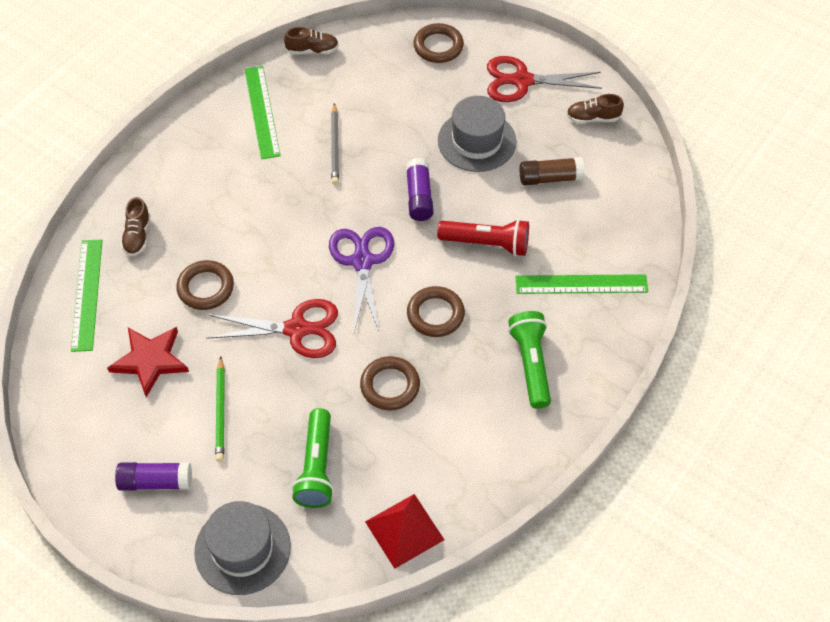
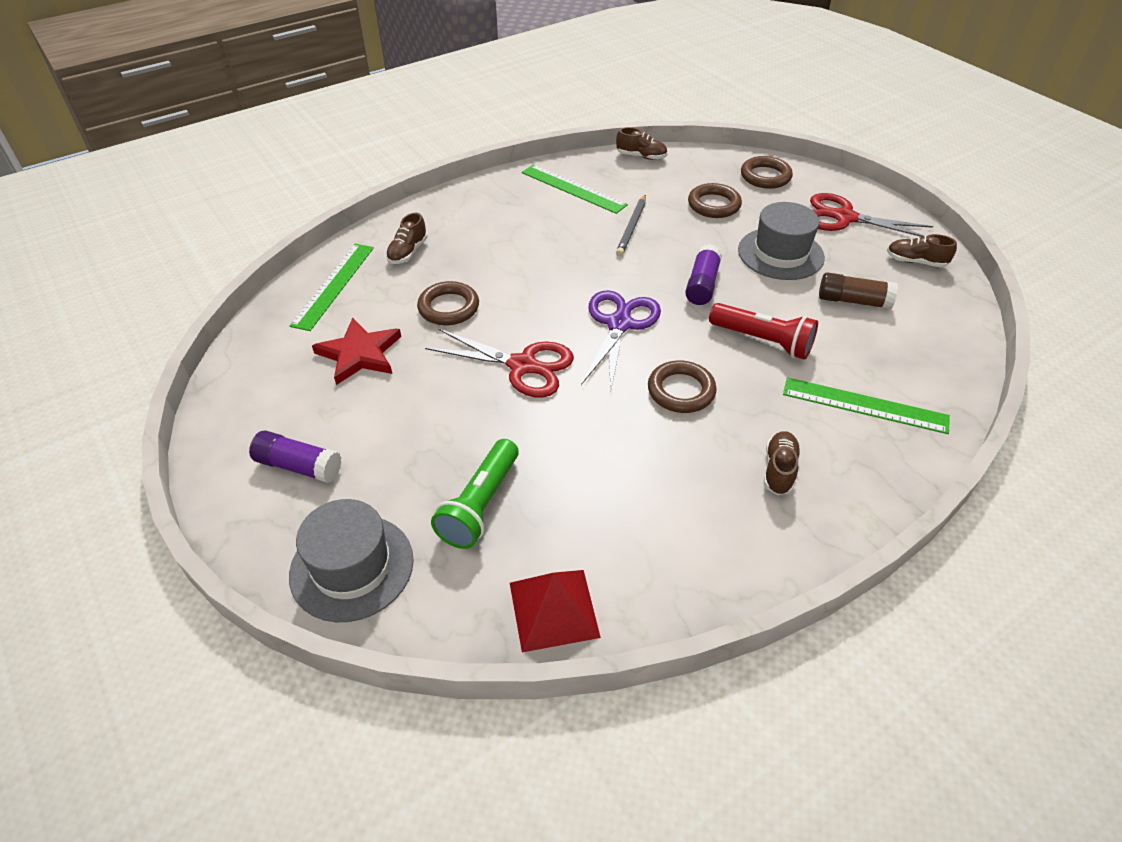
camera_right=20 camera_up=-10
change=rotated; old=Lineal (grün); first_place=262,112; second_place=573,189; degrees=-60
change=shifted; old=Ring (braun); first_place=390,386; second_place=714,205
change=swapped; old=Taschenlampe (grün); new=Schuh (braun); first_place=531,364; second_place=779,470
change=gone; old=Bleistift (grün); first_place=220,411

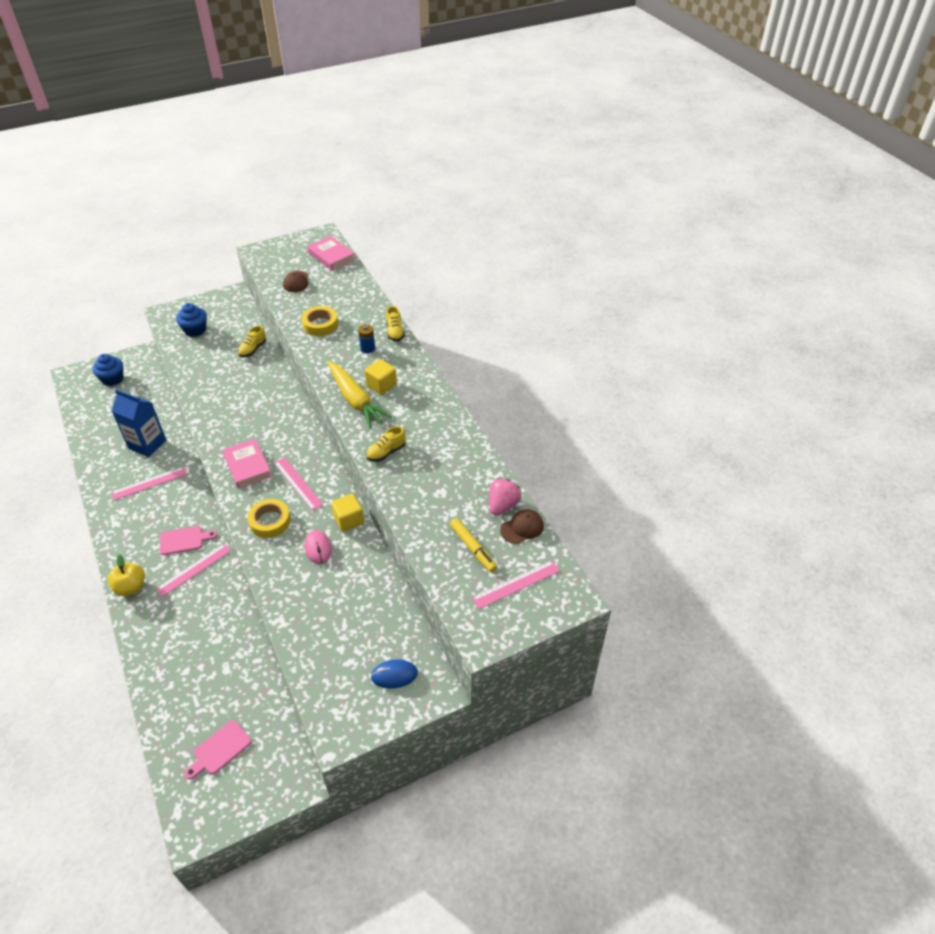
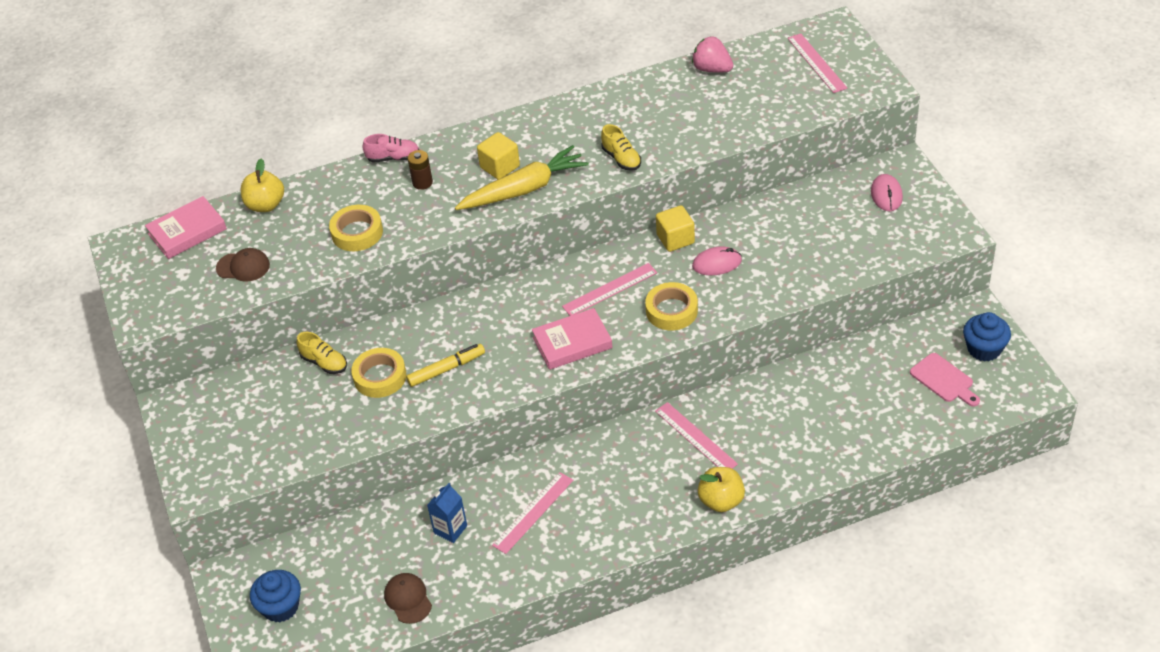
camera_right=-80 camera_up=0
change=new; new=Apfel (gelb); second_place=266,205
change=new; new=Klebeband (gelb); second_place=380,377
change=repainted; old=Schuh (gelb); new=Schuh (rosa); first_place=395,332; second_place=393,158
change=shifted; old=Kappe (braun); first_place=522,528; second_place=408,599
change=shifted; old=Filzstift (gelb); first_place=473,548; second_place=446,369
change=repainted; old=Batterie (blau); new=Batterie (braun); first_place=367,349; second_place=422,182
change=scaled; old=Getränkekarton (blau); first_place=147,444; second_place=450,529; factor=0.59
change=rotated; old=Lineal (rosa); first_place=149,483; second_place=533,512; degrees=60
change=repainted; old=Computermaus (blau); new=Computermaus (rosa); first_place=394,675; second_place=886,195
change=shifted; old=Muffin (blau); first_place=195,330; second_place=984,349
change=gone; old=Schneidebrett (rosa); first_place=184,540

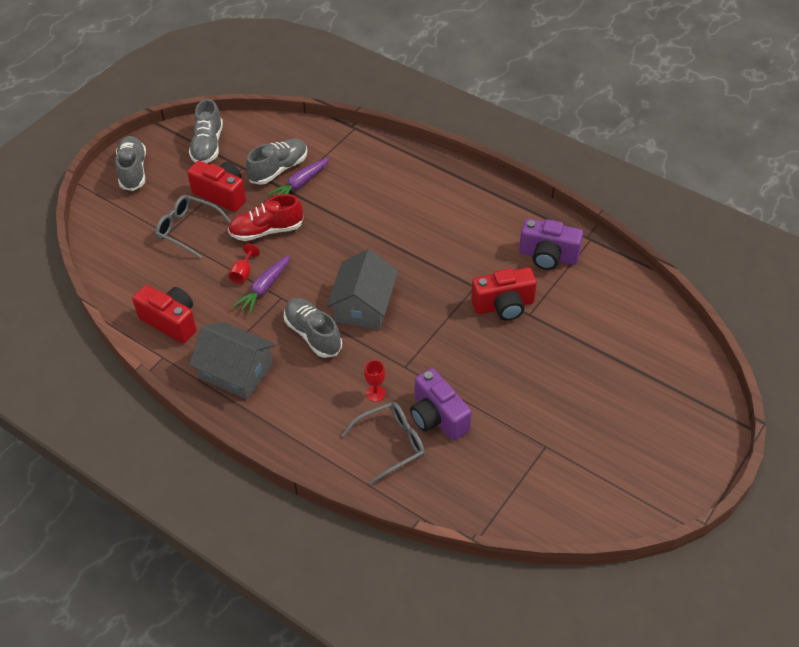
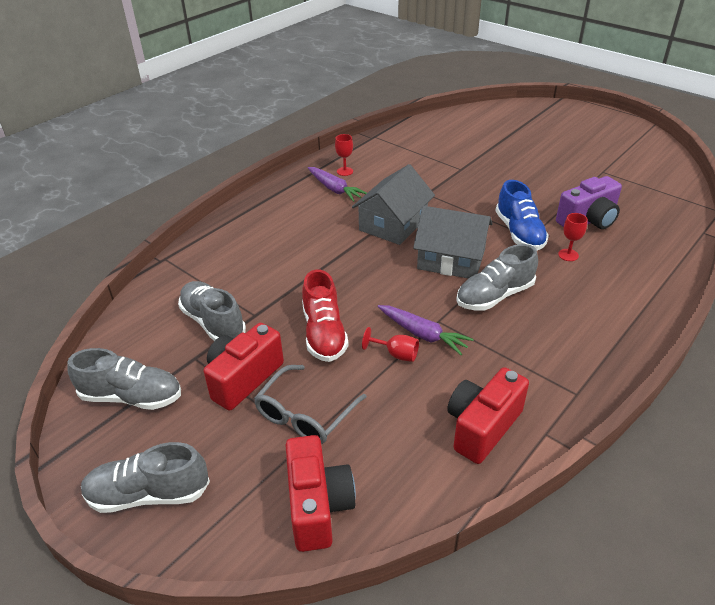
camera_right=-85 camera_up=-10
change=shifted; old=Kamera (rot); first_place=504,306; second_place=318,506
change=shifted; old=Karotte (lila); first_place=301,184; second_place=335,189
change=new; new=Kelch (rot); second_place=345,171
change=shifted; old=Haus (grau); first_place=236,371; second_place=393,224
change=new; new=Schuh (blau); second_place=519,233
change=gone; old=Brille (grau); first_place=391,444
change=gone; old=Kamera (lila); first_place=548,256

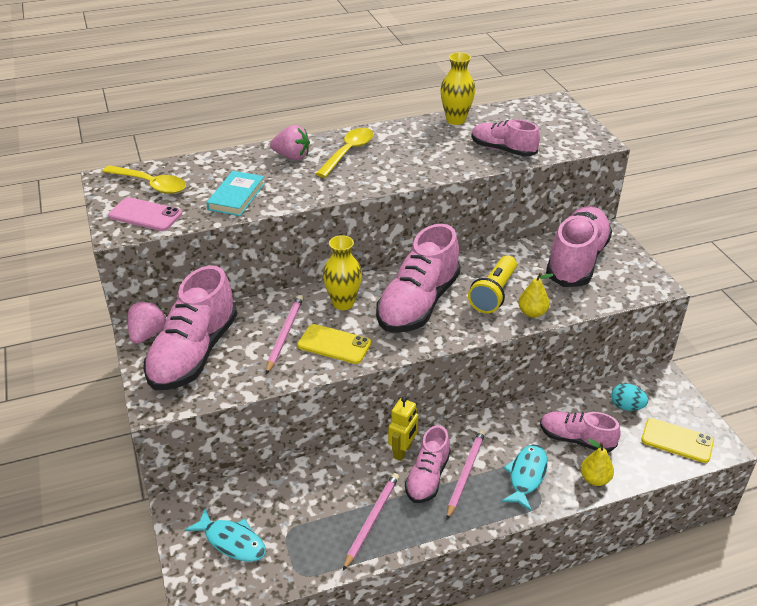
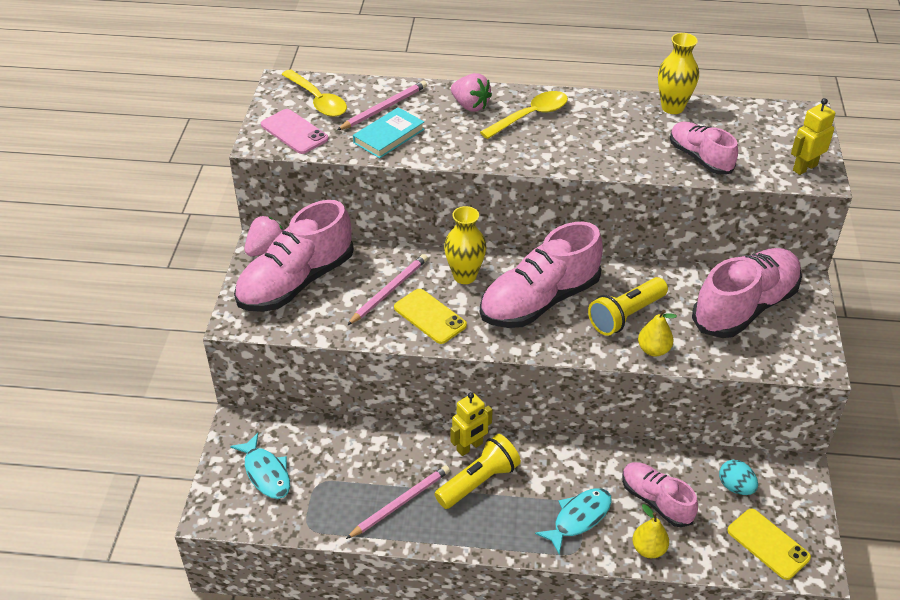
camera_right=25 camera_up=5
change=shifted; old=Bleistift (rosa); first_place=465,473; second_place=384,108
change=swapped; old=Schuh (rosa); new=Taschenlampe (gelb); first_place=427,477; second_place=478,481
change=new; new=Roboter (gelb); second_place=804,168

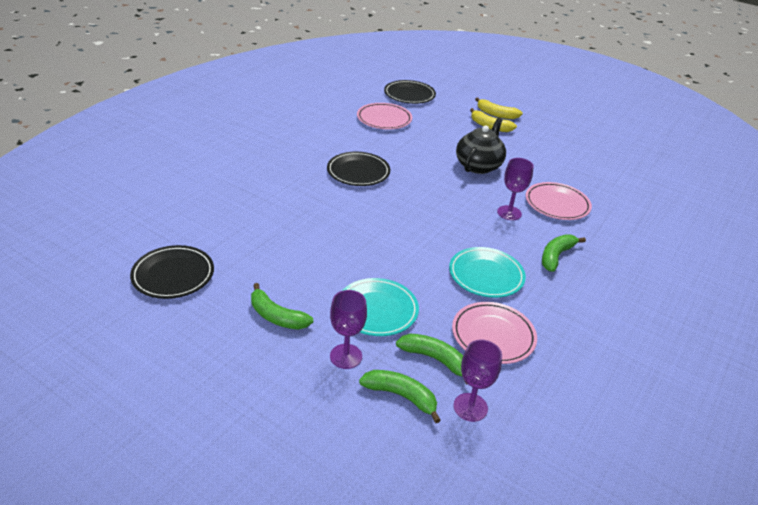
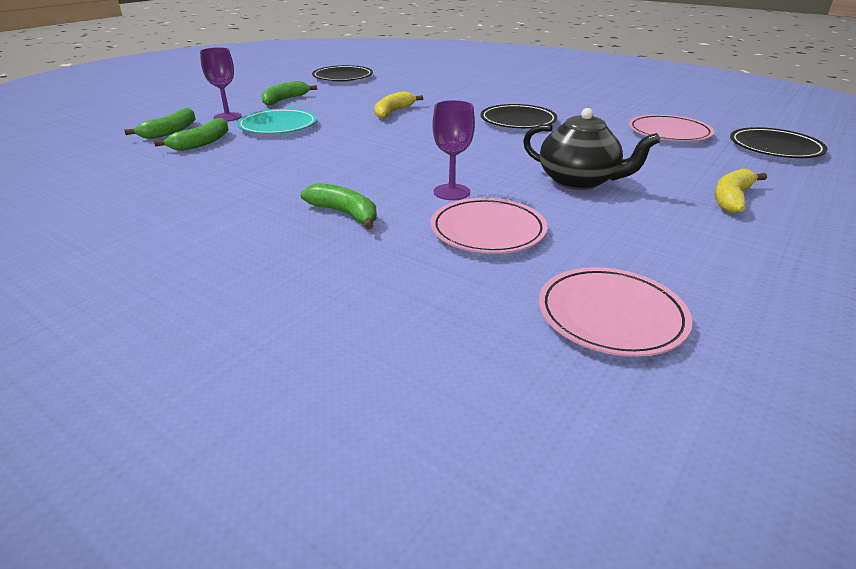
camera_right=95 camera_up=-5
change=shifted; old=Banane (gelb); first_place=496,114; second_place=393,112
change=shifted; old=Teller (rosa); first_place=493,335; second_place=611,315
change=gone; old=Teller (türkis); first_place=486,275
change=gone; old=Kelch (lila); first_place=470,407

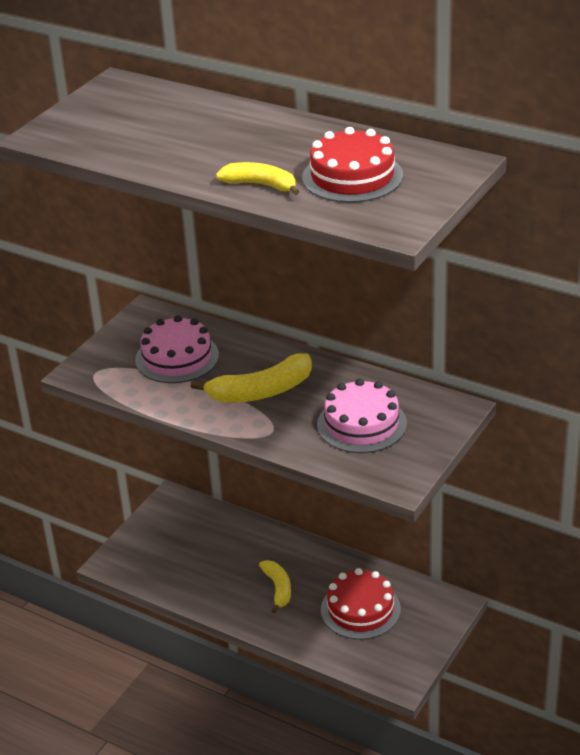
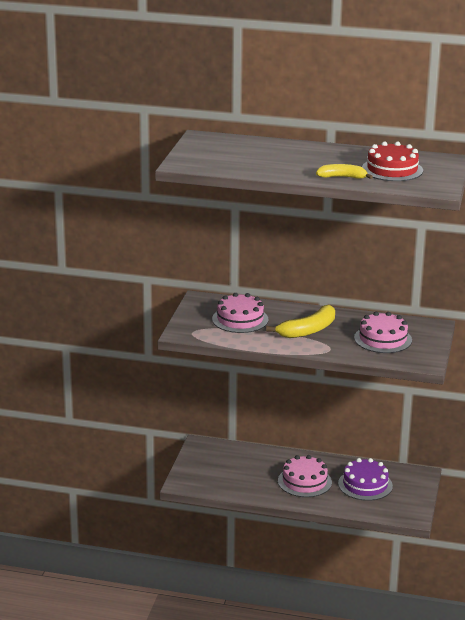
camera_right=-20 camera_up=-10
change=swapped; old=Banane (gelb); new=Kuchen (rosa); first_place=278,589; second_place=304,481
change=repainted; old=Kuchen (rot); new=Kuchen (lila); first_place=360,609; second_place=365,485

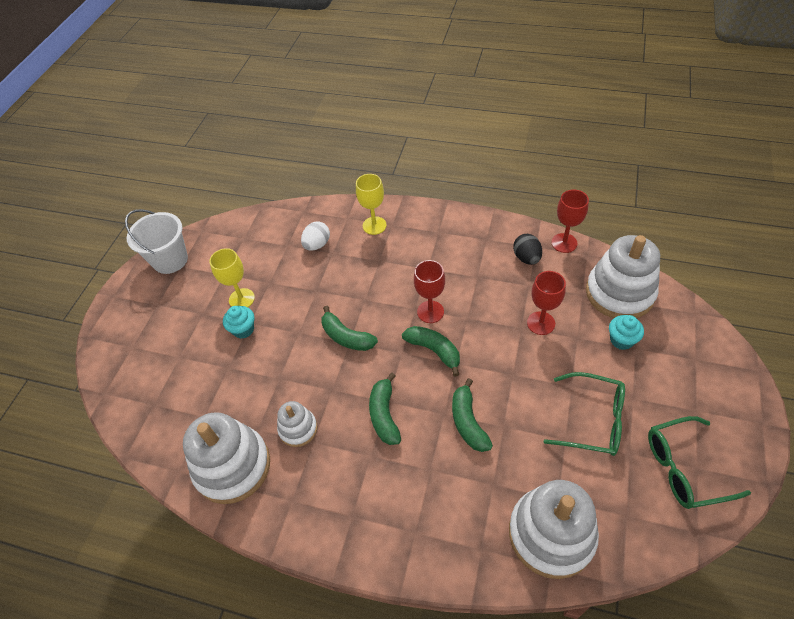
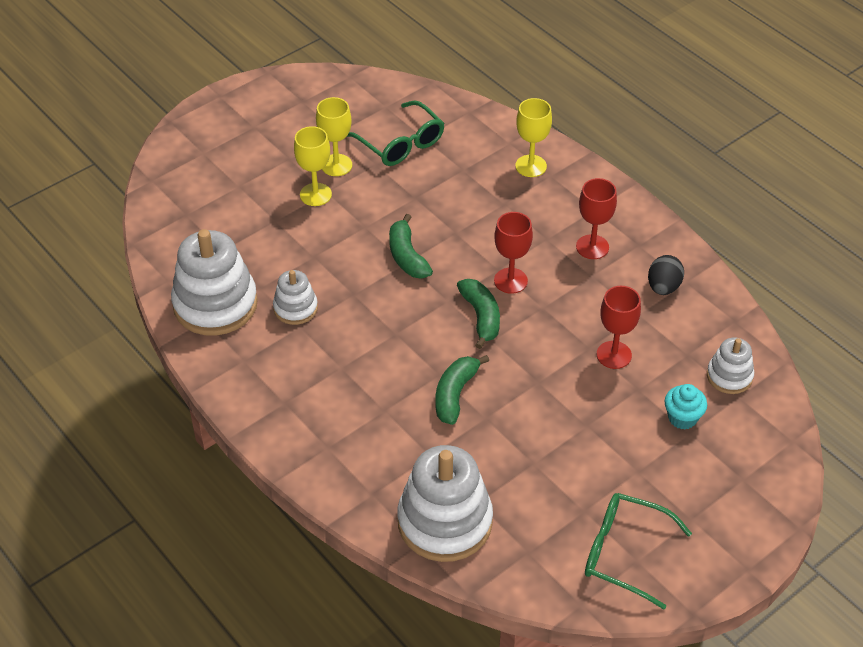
camera_right=30 camera_up=-5
change=swapped; old=Muffin (türkis); new=Kelch (gelb); first_place=243,329; second_place=315,194
change=shifted; old=Brille (grün); first_place=592,420; second_place=400,143
change=shifted; old=Kelch (rot); first_place=564,243; second_place=592,247
change=scaled; old=Stapelspielzeug (weiß); first_place=619,293; second_place=729,376; factor=0.52
change=gone; old=Eimer (weiß); first_place=170,260
change=gone; old=Ei (weiß); first_place=317,245
change=gone; old=Banane (grün); first_place=384,415

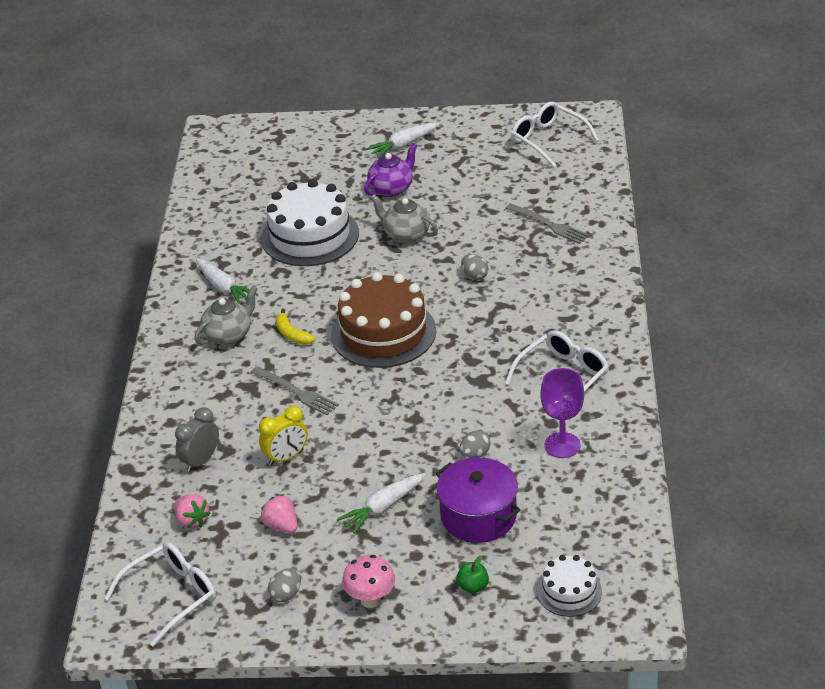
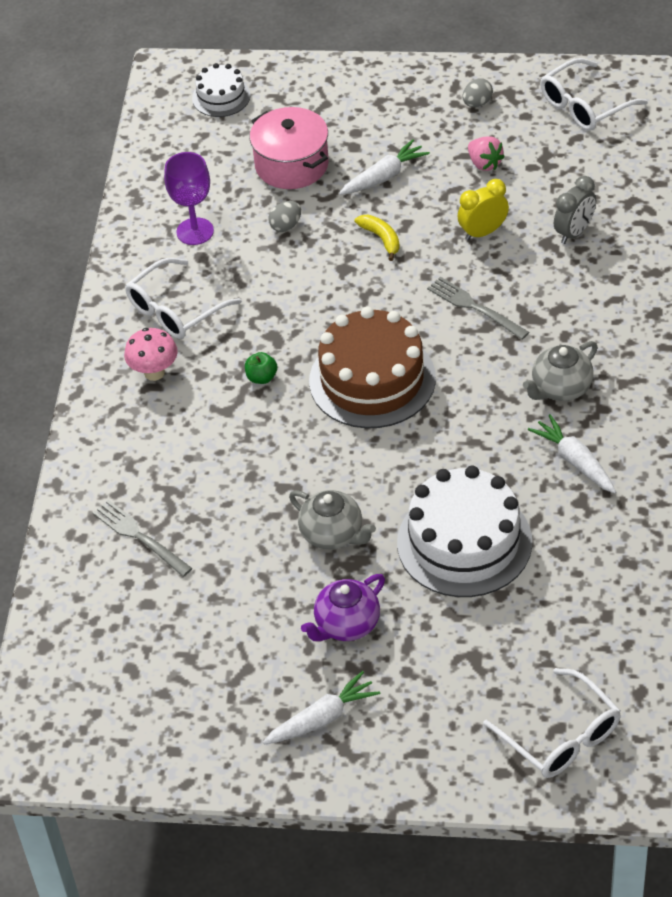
camera_right=-175 camera_up=10
change=shifted; old=Pilz (rosa); first_place=370,600; second_place=154,373
change=shifted; old=Apfel (grün); first_place=473,587; second_place=261,377
change=repainted; old=Kochtopf (lila); new=Kochtopf (rosa); first_place=478,516; second_place=292,165
change=shifted; old=Banane (gelb); first_place=292,334; second_place=381,239
change=shifted; old=Brille (weiß); first_place=548,140; second_place=561,736
change=gone; old=Erdbeere (rosa); first_place=192,521
change=gone; old=Ei (grau); first_place=474,276

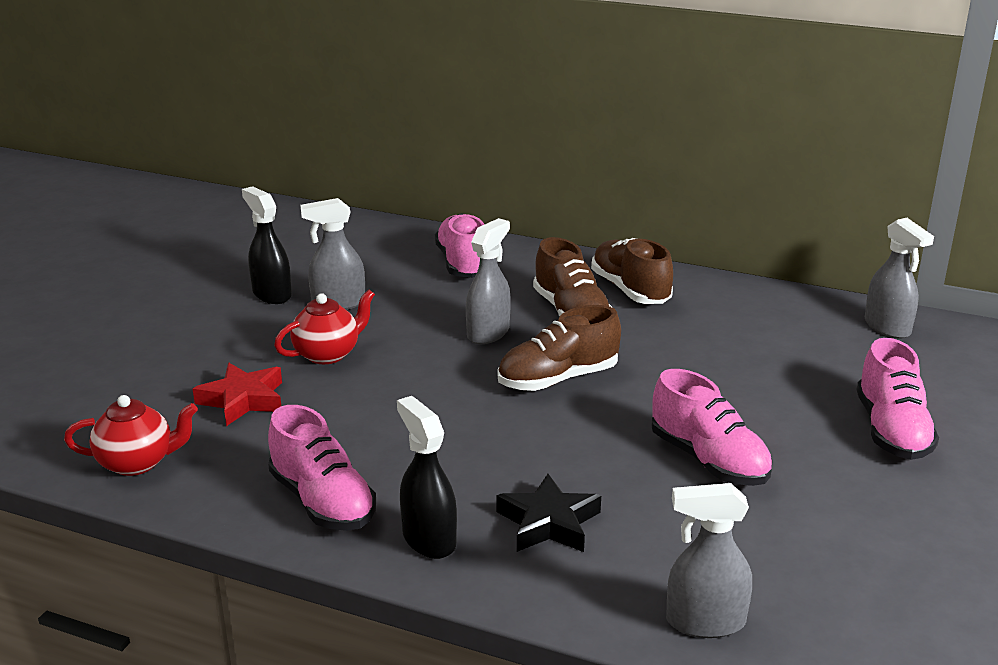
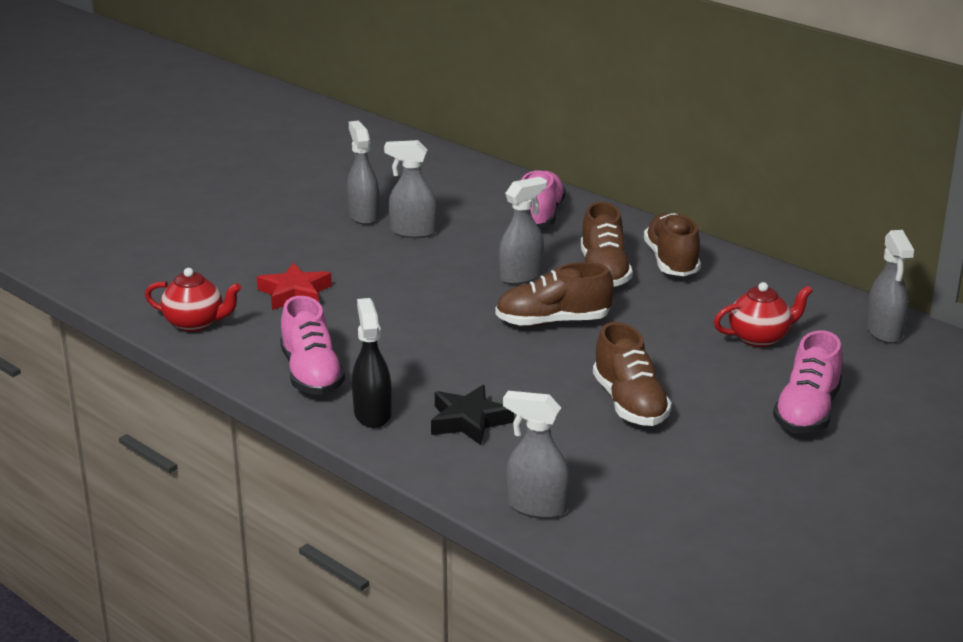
camera_right=20 camera_up=0
change=repainted; old=Sprühflasche (schwarz); new=Sprühflasche (grau); first_place=271,294; second_place=363,216
change=repainted; old=Schuh (rosa); new=Schuh (braun); first_place=708,460; second_place=630,404
change=shifted; old=Teekanne (rot); first_place=328,354; second_place=760,338

